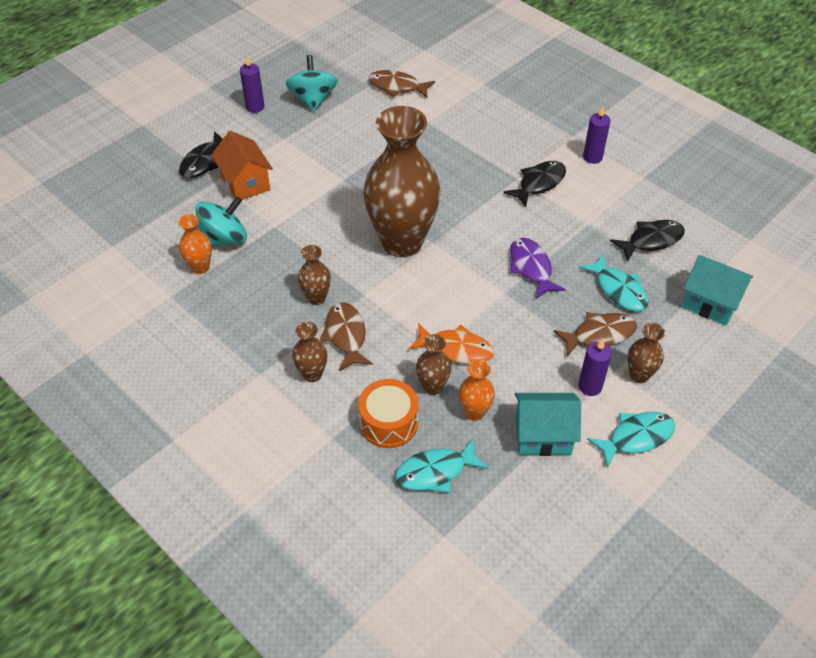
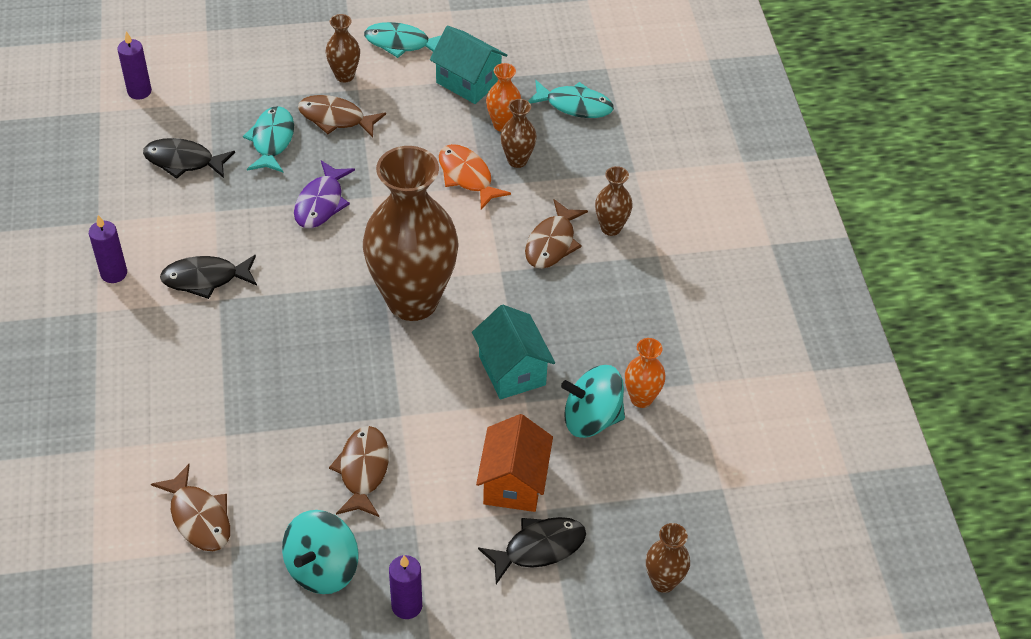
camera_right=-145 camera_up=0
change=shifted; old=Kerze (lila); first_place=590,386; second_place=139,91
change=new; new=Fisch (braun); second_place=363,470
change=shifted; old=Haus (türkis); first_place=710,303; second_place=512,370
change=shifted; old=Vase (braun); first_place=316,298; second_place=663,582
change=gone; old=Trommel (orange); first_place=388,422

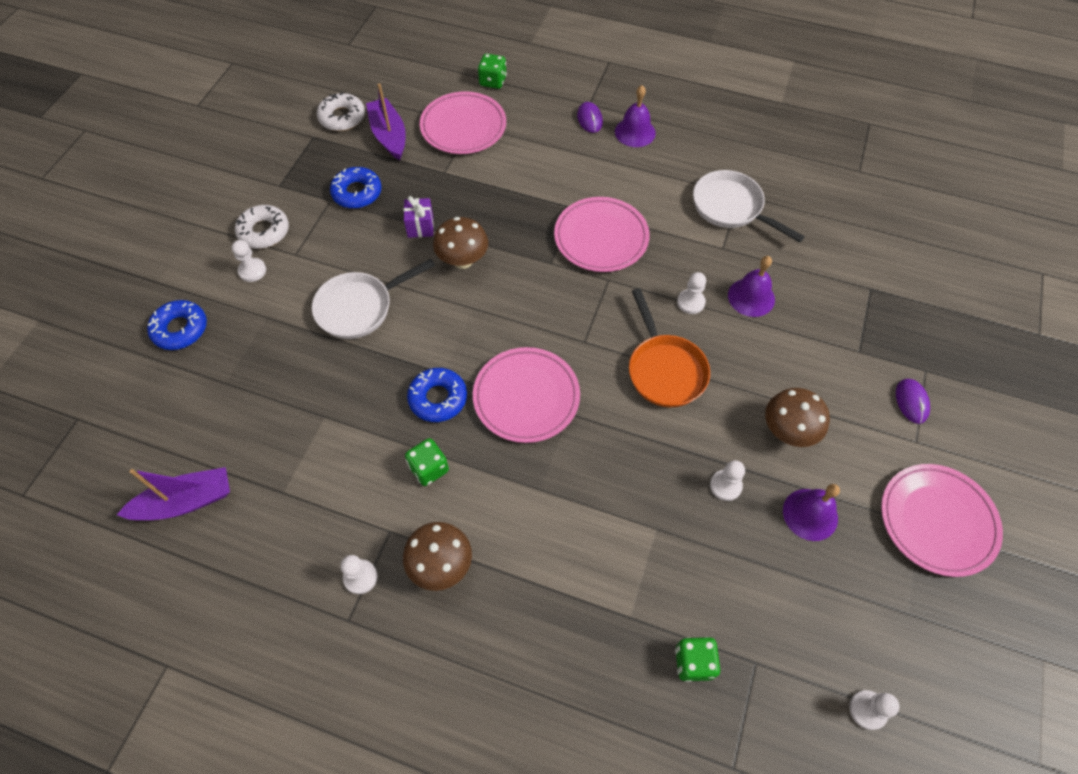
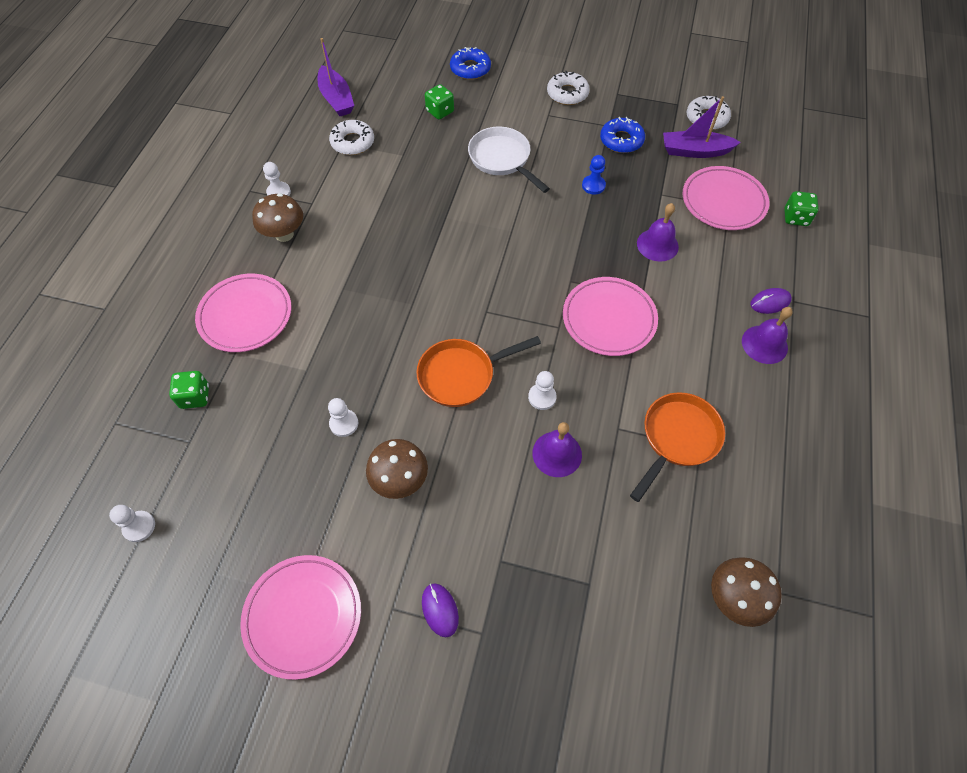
camera_right=85 camera_up=0
change=shifted; old=Teller (rosa); first_place=526,397; second_place=245,315
change=new; new=Donut (weiß); second_place=352,142
change=rotated; old=Computermaus (lila); first_place=911,402; second_place=440,610; degrees=75
change=shifted; old=Spielwürfel (grün); first_place=429,468; second_place=440,111
change=swapped; old=Geschenk (lila); new=Bauer (blau); first_place=420,226; second_place=593,185
change=repainted; old=Pfanne (weiß); new=Pfanne (orange); first_place=731,208; second_place=677,438
change=shifted; old=Glocke (lila); first_place=810,514; second_place=657,245
change=rotated; old=Boot (lila); first_place=389,135; second_place=695,151; degrees=-150
change=shifted; old=Pilz (braun); first_place=463,260; second_place=734,598
change=gone; old=Bauer (weiß); first_place=252,271
change=gone; old=Donut (blau); first_place=438,398

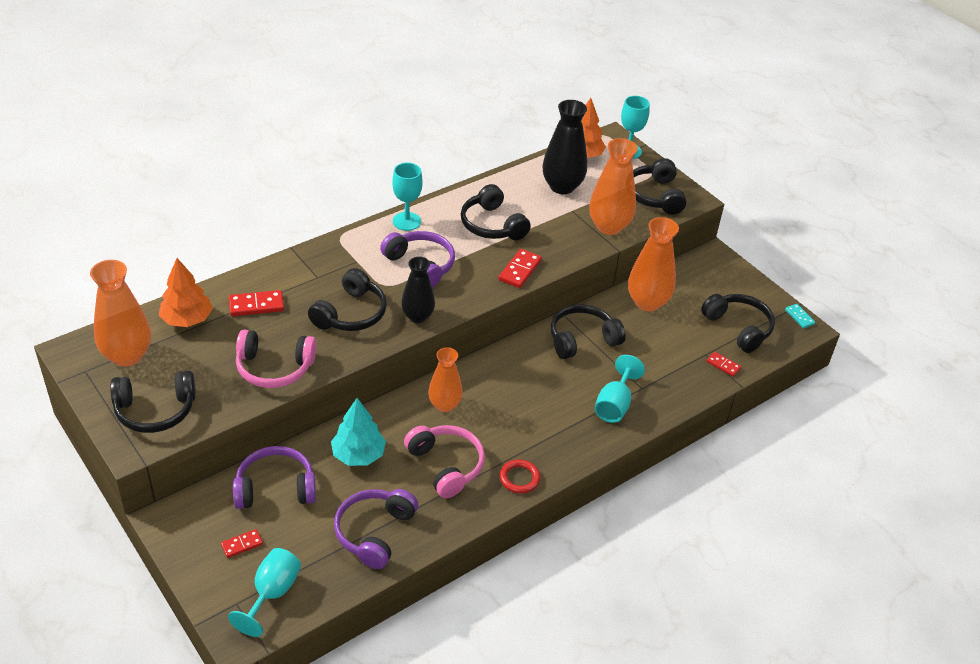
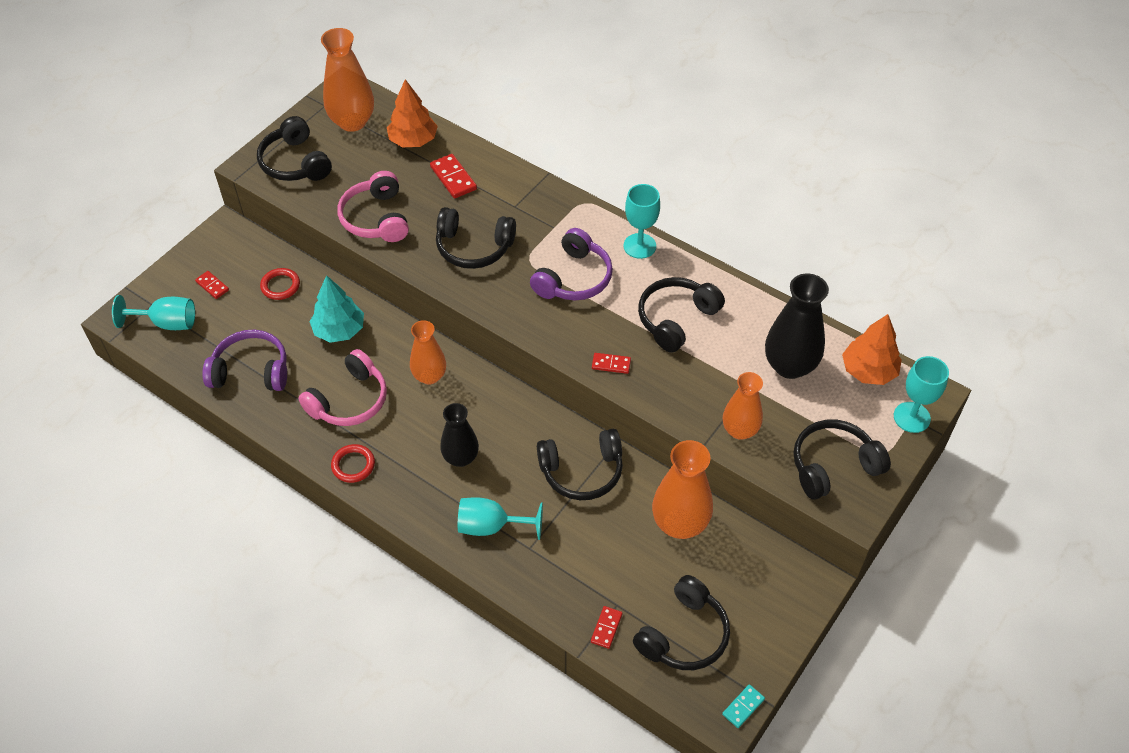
camera_right=75 camera_up=10
change=swapped; old=Kopfhörer (lila); new=Ring (rot); first_place=275,488; second_place=280,286
change=shifted; old=Vase (schwarz); first_place=417,316; second_place=460,457
change=rotated; old=Kopfhörer (schwarz); first_place=582,339; second_place=582,471; degrees=120
change=scaled; old=Dominostein (rot); first_place=520,270; second_place=611,364; factor=0.63
change=scaled; old=Vase (orange); first_place=609,226; second_place=740,430; factor=0.66

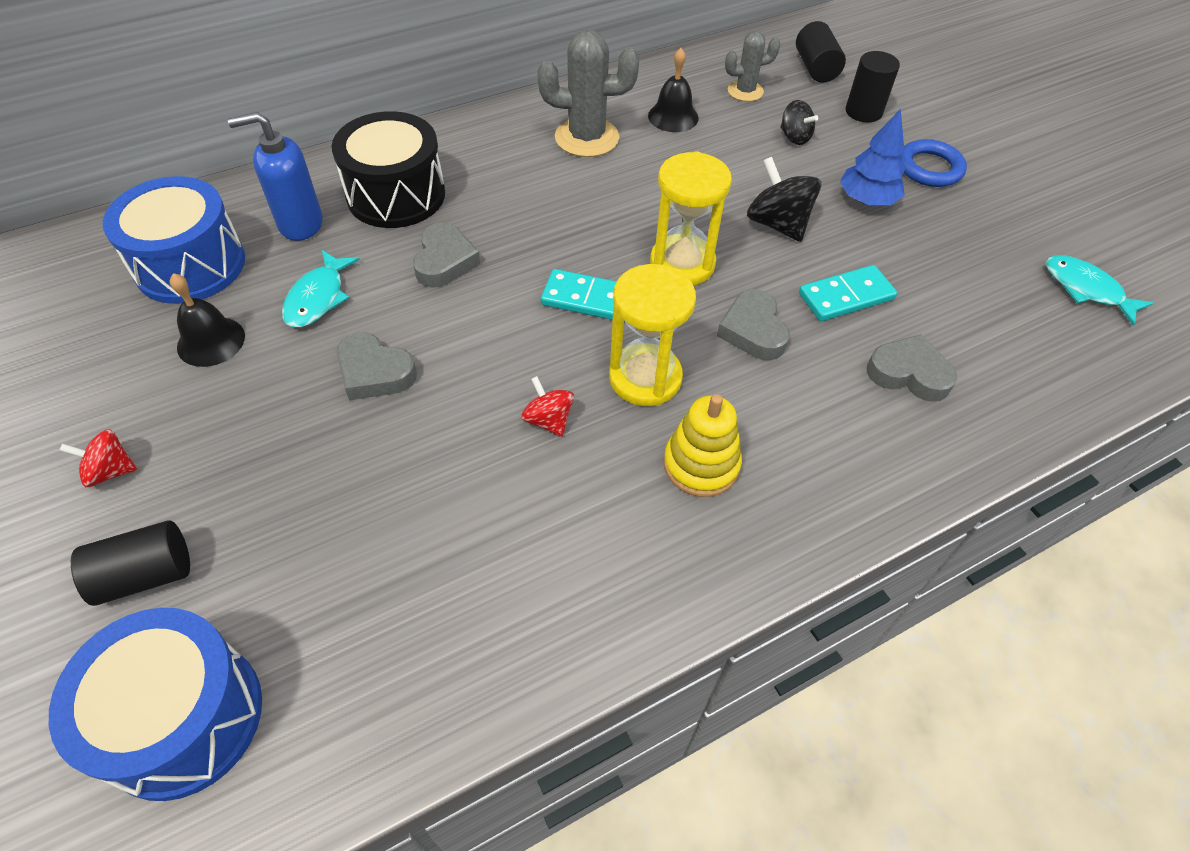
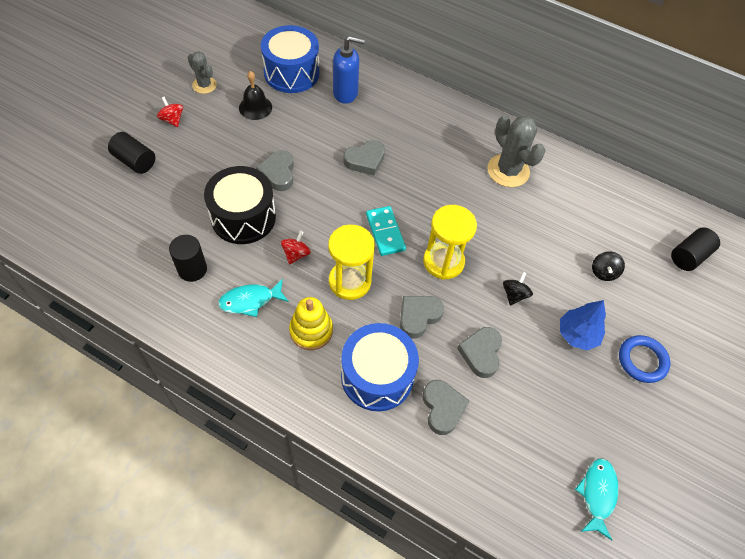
camera_right=55 camera_up=5
change=shifted; old=Vollzylinder (schwarz); first_place=863,112; second_place=192,269
change=shifted; old=Kaktus (grau); first_place=745,91; second_place=204,85
change=shifted; old=Trommel (schwarz); first_place=396,195; second_place=243,217
change=shifted; old=Fisch (türkis); first_place=318,298; second_place=250,301
change=rotated; old=Seifenspender (blau); first_place=300,224; second_place=346,93; degrees=135
change=shifted; old=Trommel (blau); first_place=183,718; second_place=377,376
change=swapped; old=Dominostein (türkis); new=Herz (grau); first_place=846,296; second_place=481,353
change=scaled; old=Kreisel (schwarz); first_place=777,224; second_place=514,294; factor=0.61
change=gone; old=Glocke (schwarz); first_place=673,116

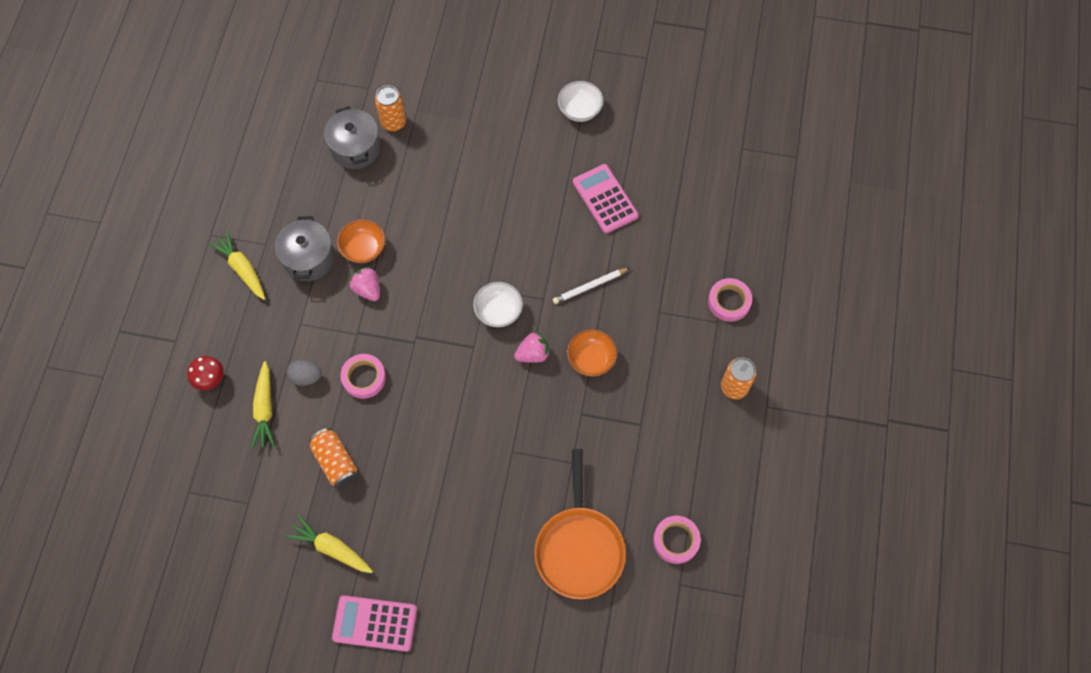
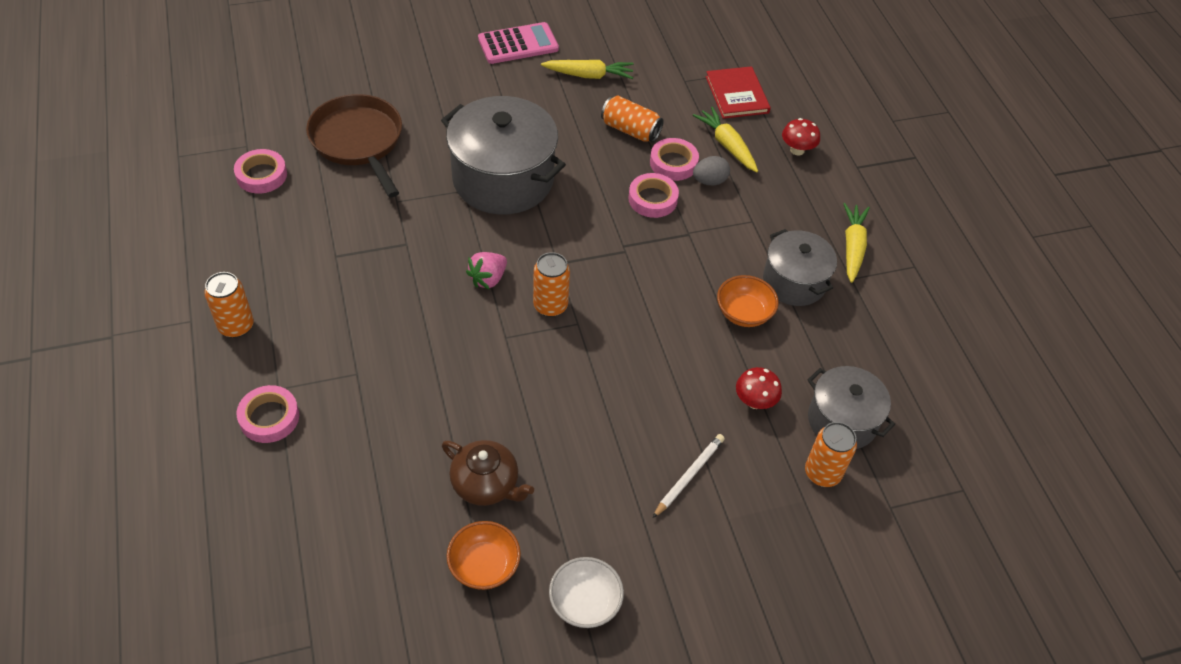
camera_right=150 camera_up=-15
change=repainted; old=Pfanne (orange); new=Pfanne (braun); first_place=579,548; second_place=358,141
change=new; new=Kochtopf (grau); second_place=503,179
change=swapped; old=Taschenrechner (rosa); new=Teekanne (braun); first_place=605,199; second_place=486,484
change=shifted; old=Schüssel (orange); first_place=591,359; second_place=484,566
change=swapped; old=Schüssel (weiß); new=Dose (orange); first_place=498,311; second_place=550,306
change=new; new=Klebeband (rosa); second_place=673,163
change=shifted; old=Bleistift (weiß); first_place=589,287; second_place=689,476
change=new; new=Buch (rot); second_place=737,95
change=new; new=Pilz (rot); second_place=754,401
change=rotated; old=Karotte (gelb); first_place=242,269; second_place=852,247; degrees=-105
change=gone; old=Erdbeere (rosa); first_place=367,289

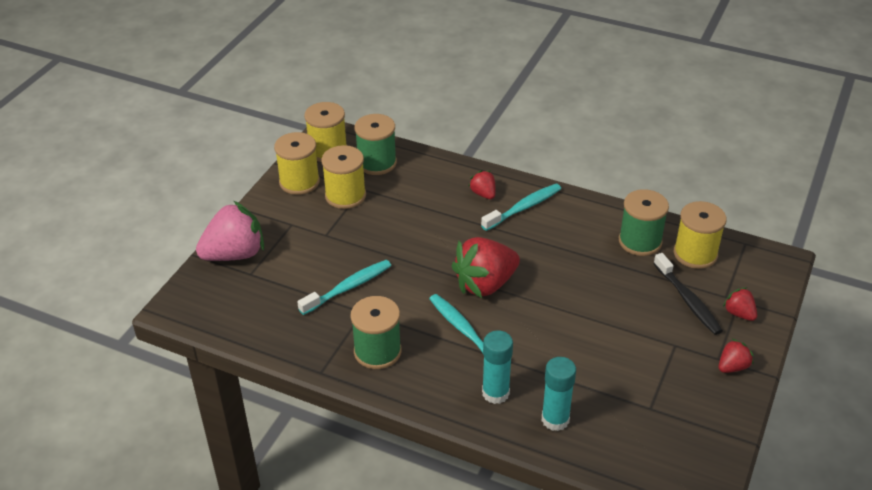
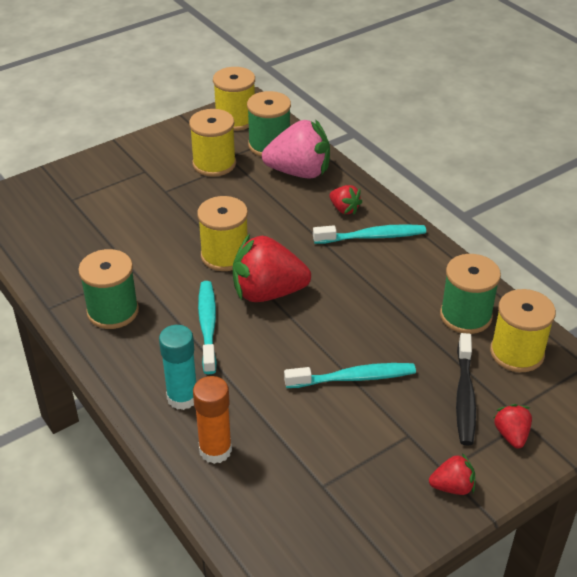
camera_right=30 camera_up=0
change=repainted; old=Klebestift (türkis); new=Klebestift (orange); first_place=555,419; second_place=215,450
change=shifted; old=Garnrolle (gelb); first_place=299,182; second_place=225,255
change=shifted; old=Erdbeere (rosa); first_place=235,254; second_place=299,172
change=shifted; old=Zahnbürste (türkis); first_place=348,287; second_place=354,378
change=rotated; old=Erdbeere (rot); first_place=483,194; second_place=344,209; degrees=135

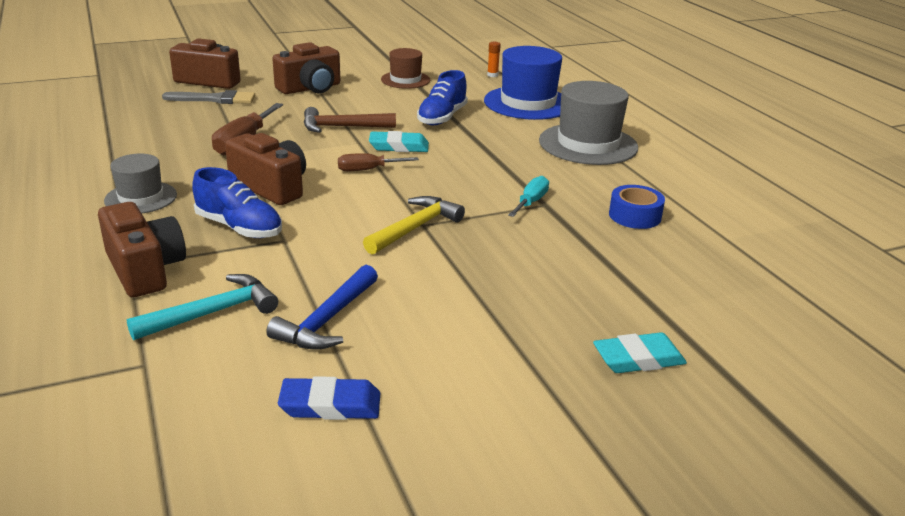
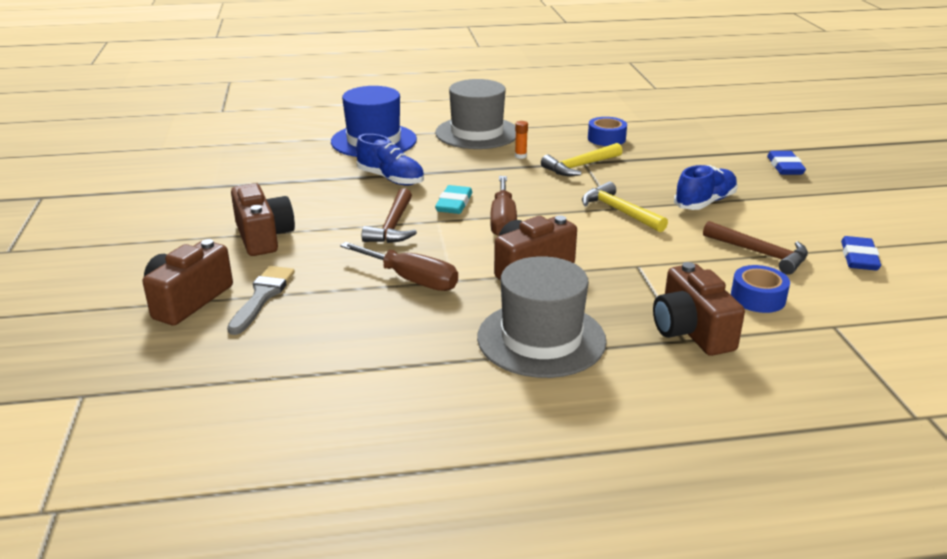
camera_right=-75 camera_up=0
change=scaled; old=Hut (grau); first_place=141,198; second_place=541,339; factor=1.7
change=scaled; old=Schraubenzieher (braun); first_place=367,170; second_place=503,221; factor=1.58
change=shifted; old=Klebestift (orange); first_place=492,75; second_place=520,156
change=swapped; old=Schraubenzieher (türkis); new=Hammer (gelb); first_place=531,202; second_place=580,166
change=rotated; old=Kamera (braun); first_place=145,269; second_place=691,331; degrees=-90
change=shifted; old=Schuh (blau); first_place=239,228; second_place=705,202
change=repainted; old=Hammer (blau); new=Hammer (braun); first_place=327,320; second_place=760,253
change=swapped; old=Hammer (türkis); new=Klebeband (blau); first_place=213,313; second_place=758,298
change=repainted; old=Radiergummi (türkis); new=Radiergummi (blau); first_place=638,359; second_place=785,167
change=gone; old=Hut (braun); first_place=405,80

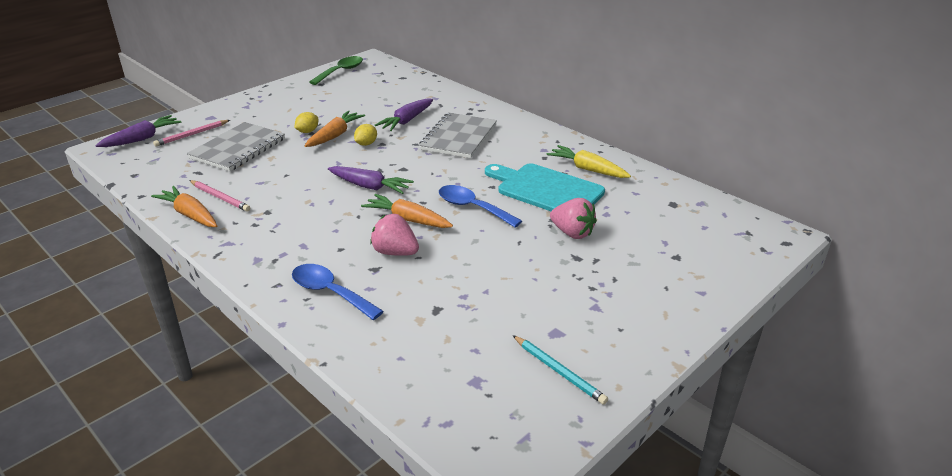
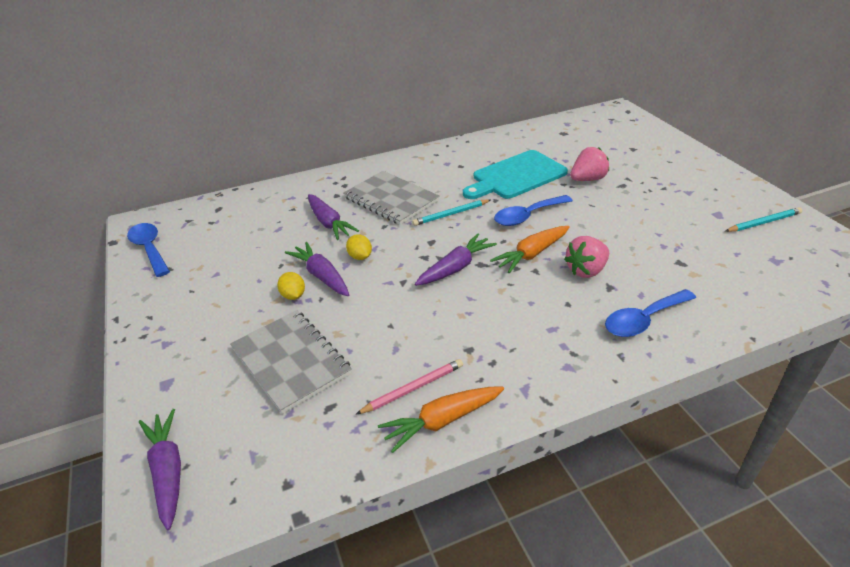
camera_right=-65 camera_up=5
change=repainted; old=Löffel (grün); new=Löffel (blau); first_place=341,71; second_place=149,249
change=repainted; old=Karotte (orange); new=Karotte (lila); first_place=335,135; second_place=321,276
change=new; new=Bleistift (türkis); second_place=451,214
change=gone; old=Bleistift (rosa); first_place=192,135
change=gone; old=Karotte (gelb); first_place=587,169

